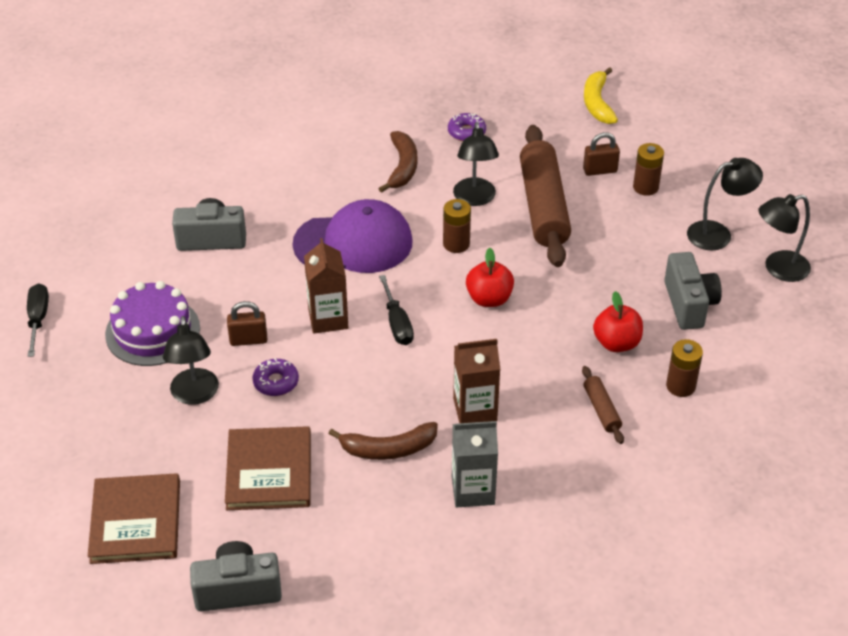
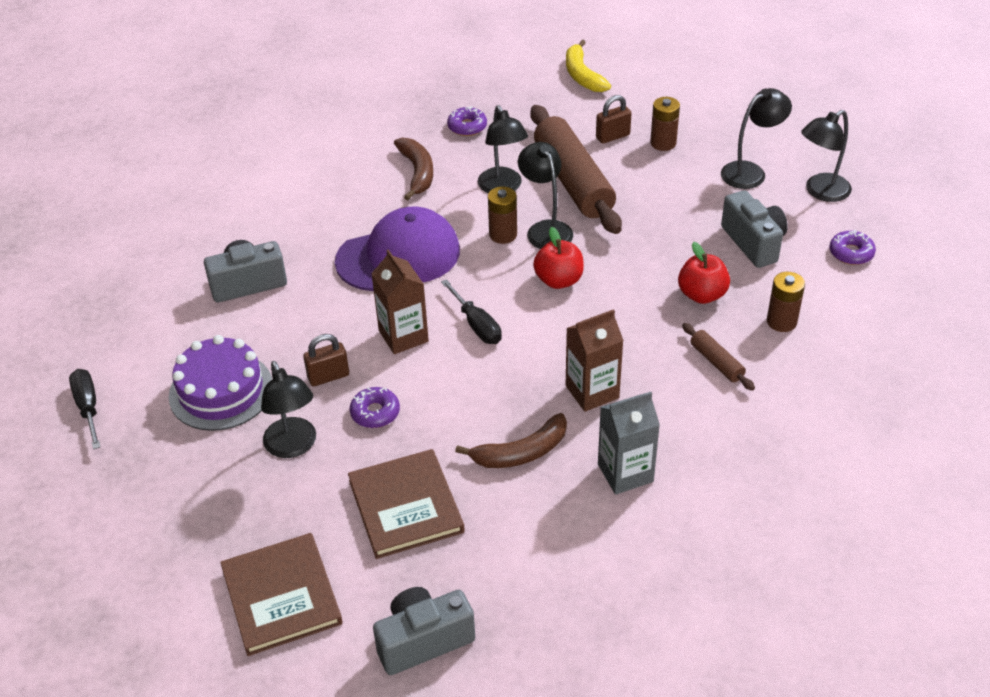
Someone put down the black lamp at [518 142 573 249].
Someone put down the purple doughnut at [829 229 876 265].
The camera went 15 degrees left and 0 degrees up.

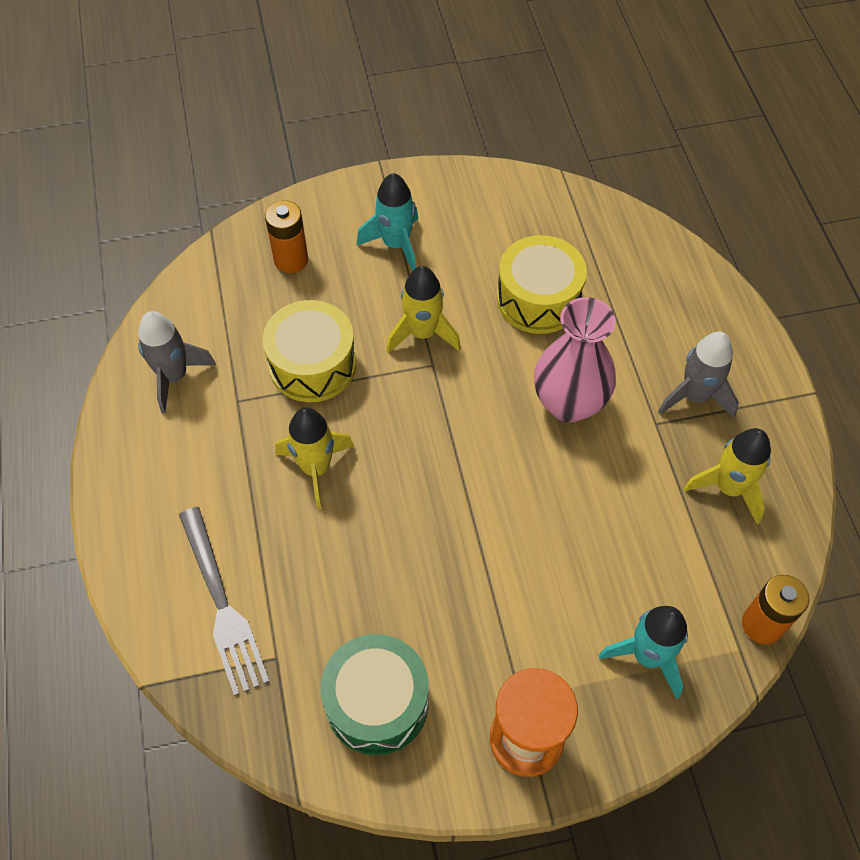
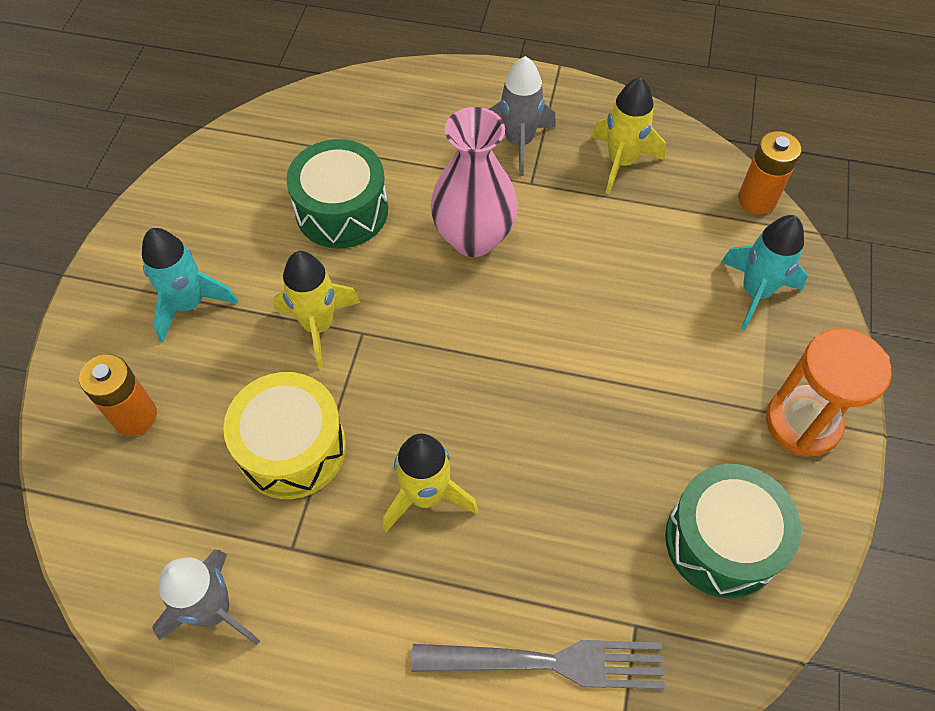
Someone repainted the yellow toy drum at [497 235 587 334], which became the leaf-green toy drum at [286 139 388 248].
The camera went 65 degrees left and 0 degrees up.

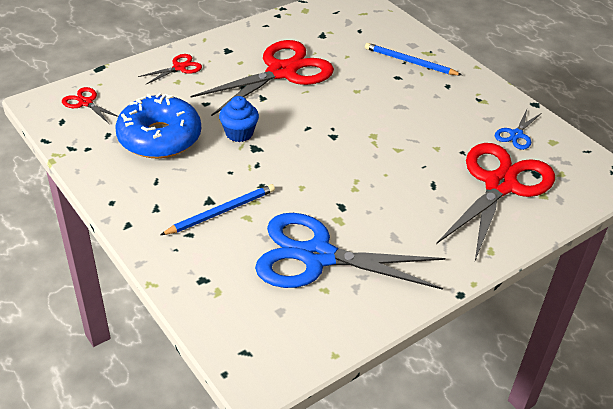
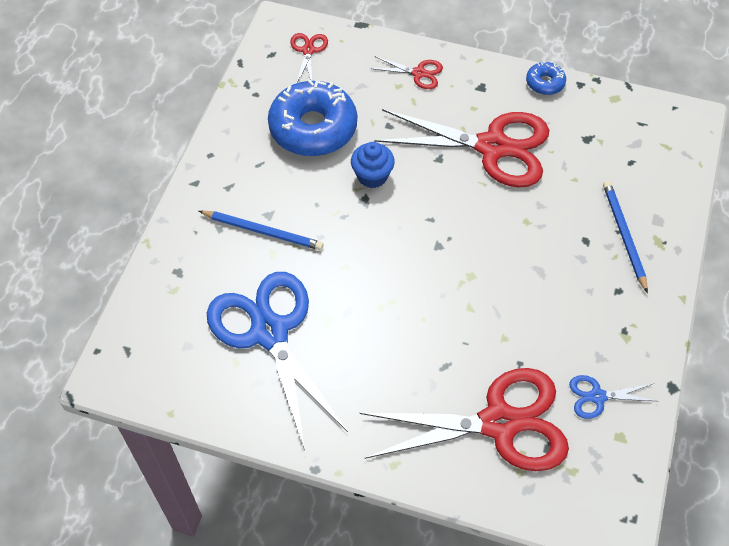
Someone put down the royal blue doughnut at [526 61 566 95].
The camera went 55 degrees right and 15 degrees up.

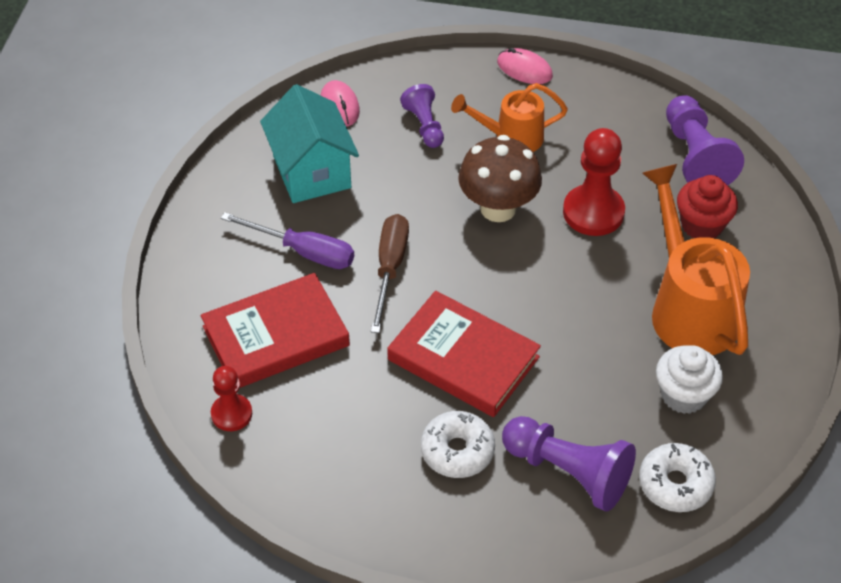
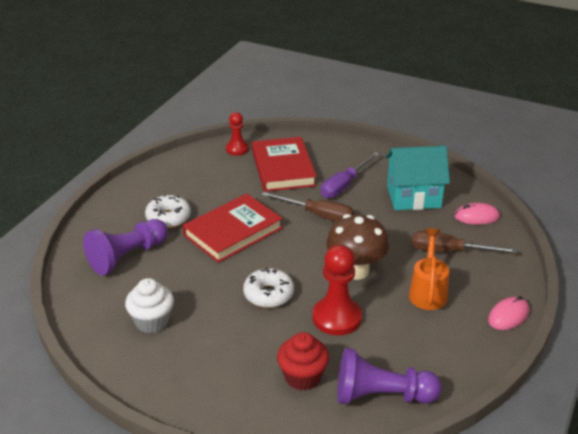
Someone took away the orange-coloured watering can at [642 164 750 355].
Someone carried the pure white doughnut from [639 443 716 512] to [243 267 294 308].
Someone swapped the purple game pawn at [400 84 444 148] for the brown hand screwdriver at [412 231 517 253].
The camera went 105 degrees right and 15 degrees down.

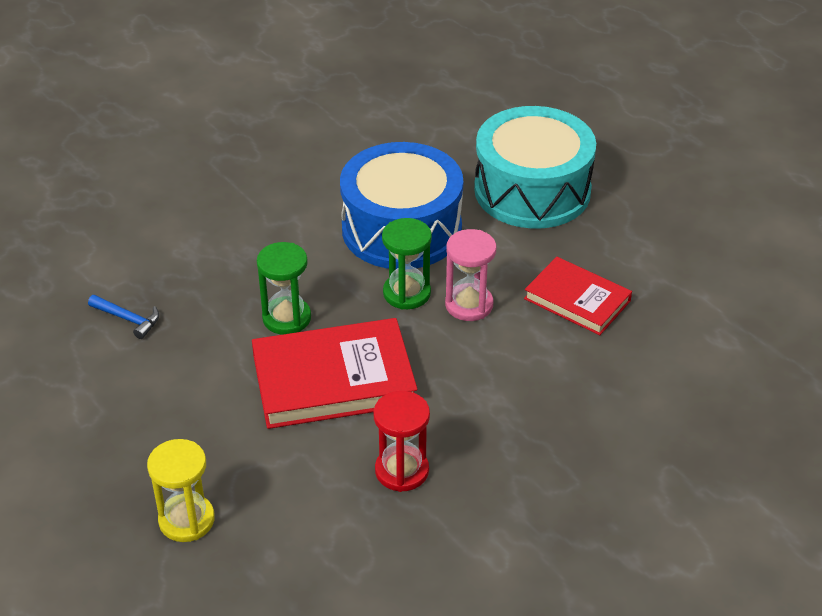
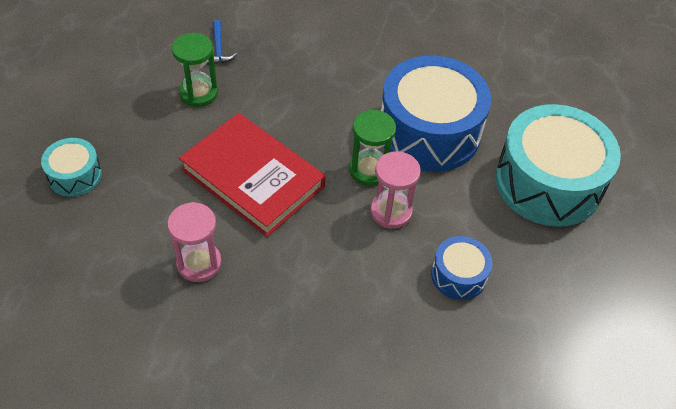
Someone carried the leaf-green sandglass from [257 242 311 335] to [172 33 218 107].
Someone swapped the yellow sandglass at [147 439 215 542] for the aqua toy drum at [41 138 102 197].
Someone swapped the crimson hardback at [524 257 632 335] for the royal blue toy drum at [431 236 493 300].
Someone repainted the crimson sandglass at [373 391 430 492], which became the rose-pink sandglass at [167 202 222 282].
The camera went 50 degrees right and 10 degrees up.

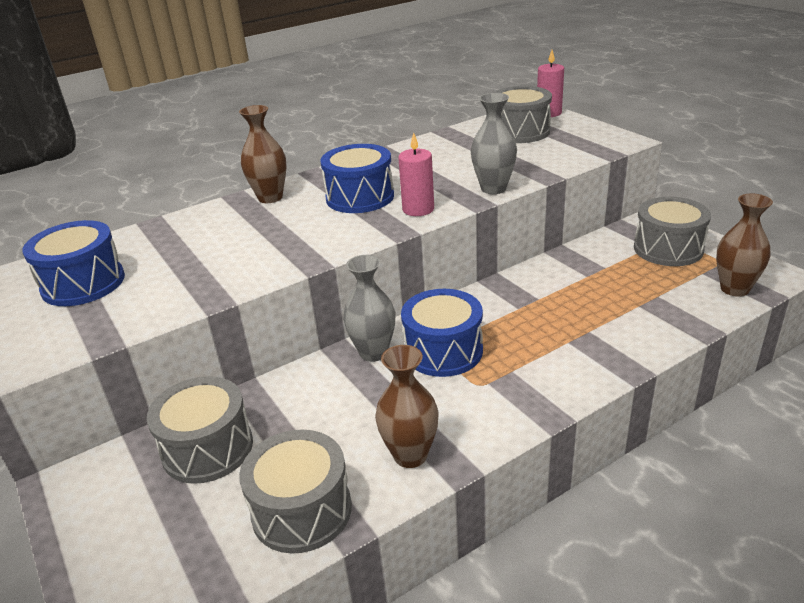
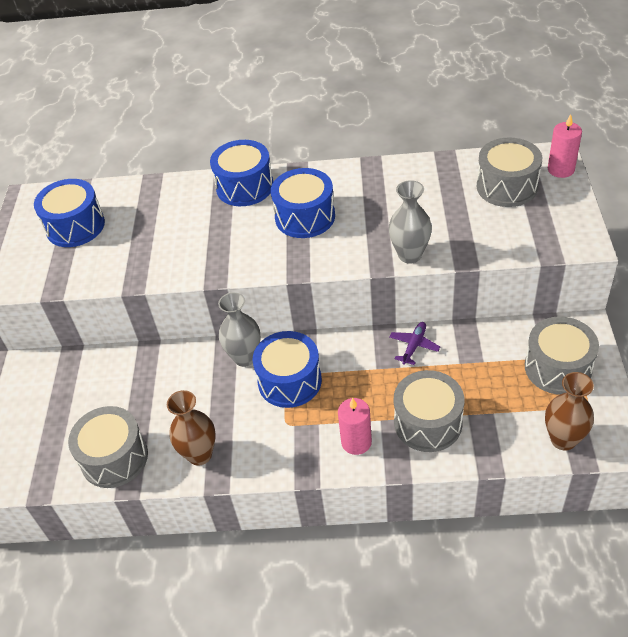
Someone put down the purple plane at [389 322 440 365].
Someone carried the grey toy drum from [147 376 253 484] to [394 370 464 452].
Someone carried the rose-pink wax candle from [398 132 434 216] to [338 398 372 455].
Someone swapped the brown tall vase at [239 105 287 203] for the royal blue toy drum at [210 140 273 206].
The camera went 35 degrees right and 15 degrees up.

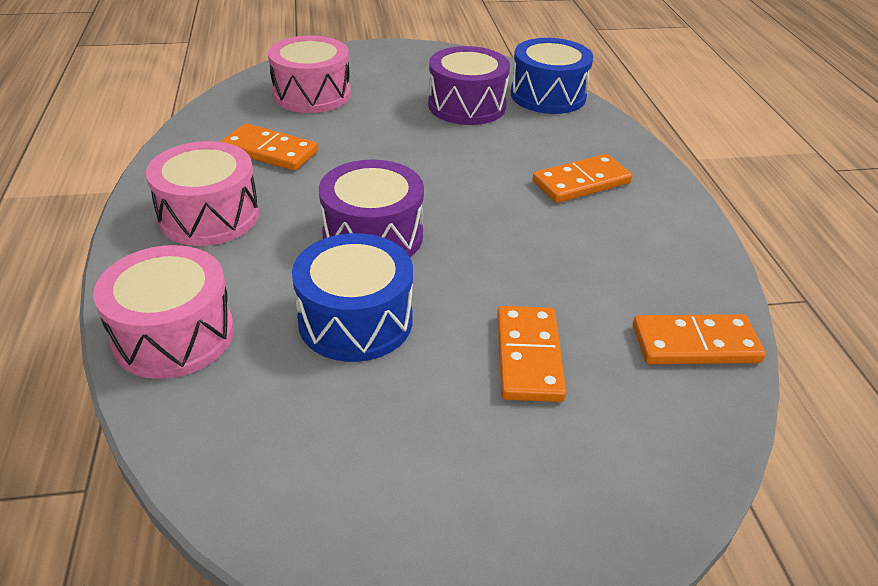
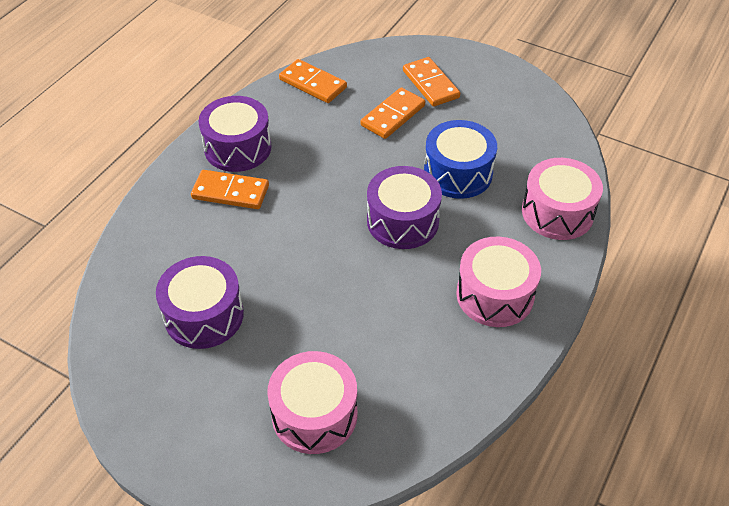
Someone took away the royal blue toy drum at [511 38 593 114].
Someone put down the purple toy drum at [199 96 272 172].
Someone carried the orange-coloured domino from [221 123 318 171] to [403 57 460 107].
The camera went 140 degrees left and 10 degrees up.

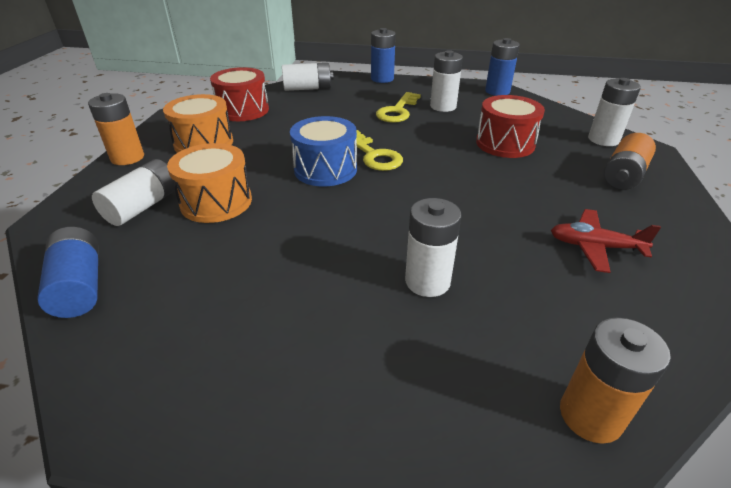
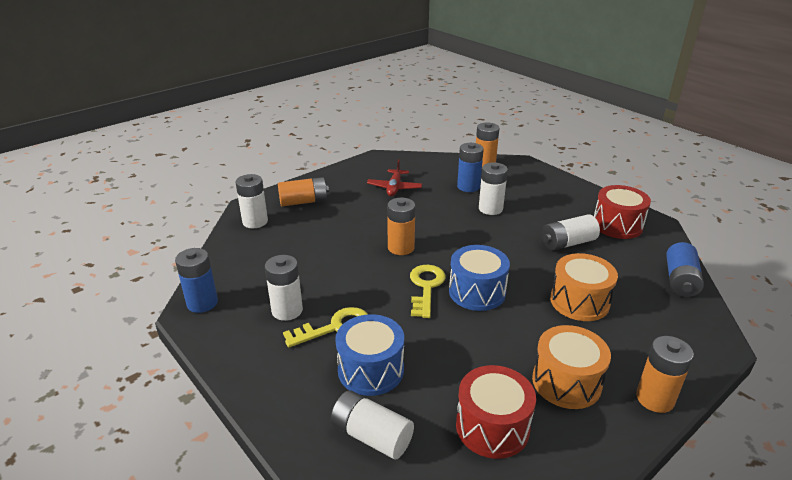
Someone put down the royal blue toy drum at [335 314 404 396].
Someone put down the orange-coloured power cell at [387 198 415 255].
Someone carried the pure white power cell from [92 159 175 226] to [542 214 600 251].
Someone carried the royal blue power cell from [371 28 396 83] to [457 143 484 192].
Someone carried the crimson toy drum from [476 95 545 158] to [594 185 651 239].
Someone rotated the crimson plane at [551 209 661 273] by 45 degrees clockwise.
The camera went 140 degrees left and 5 degrees down.

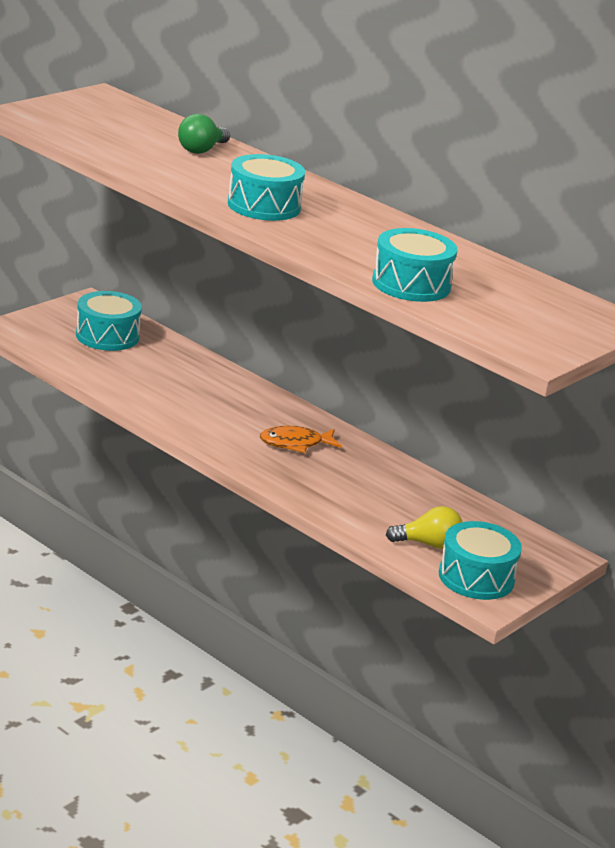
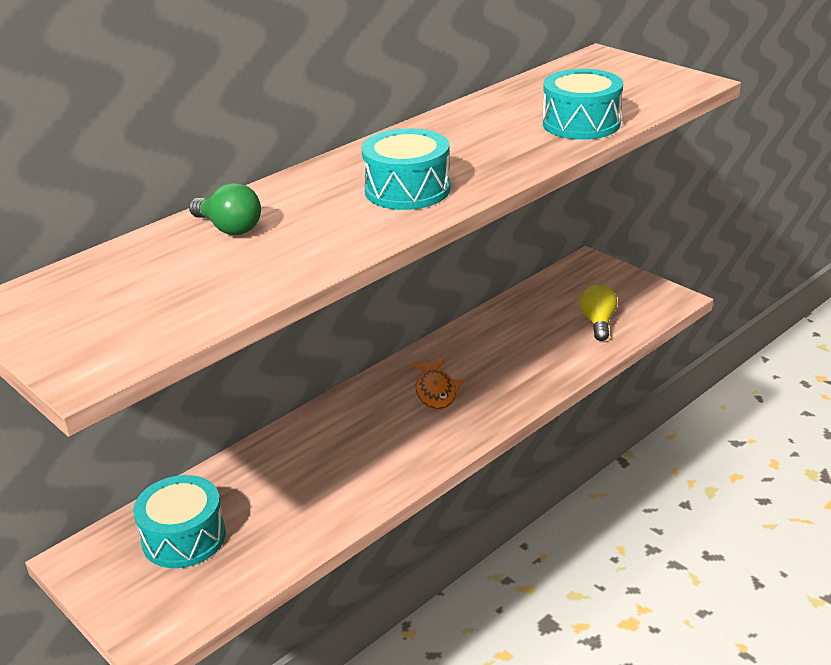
Someone took away the aqua toy drum at [439 521 522 600].
The camera went 80 degrees left and 5 degrees up.

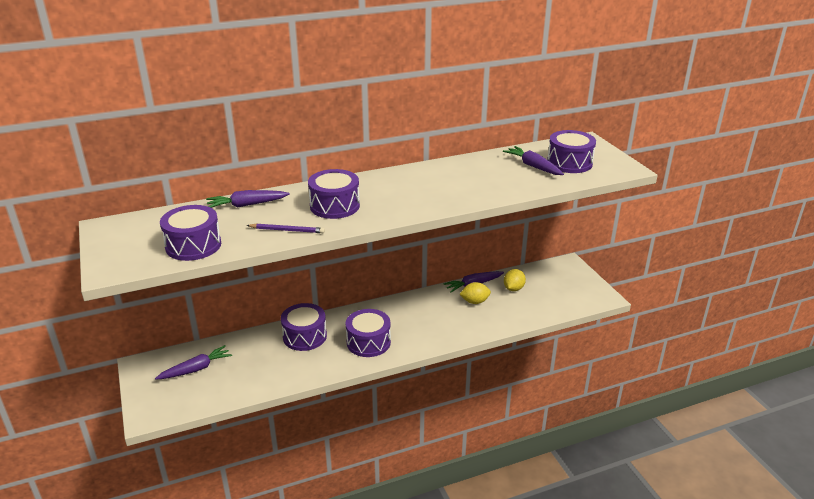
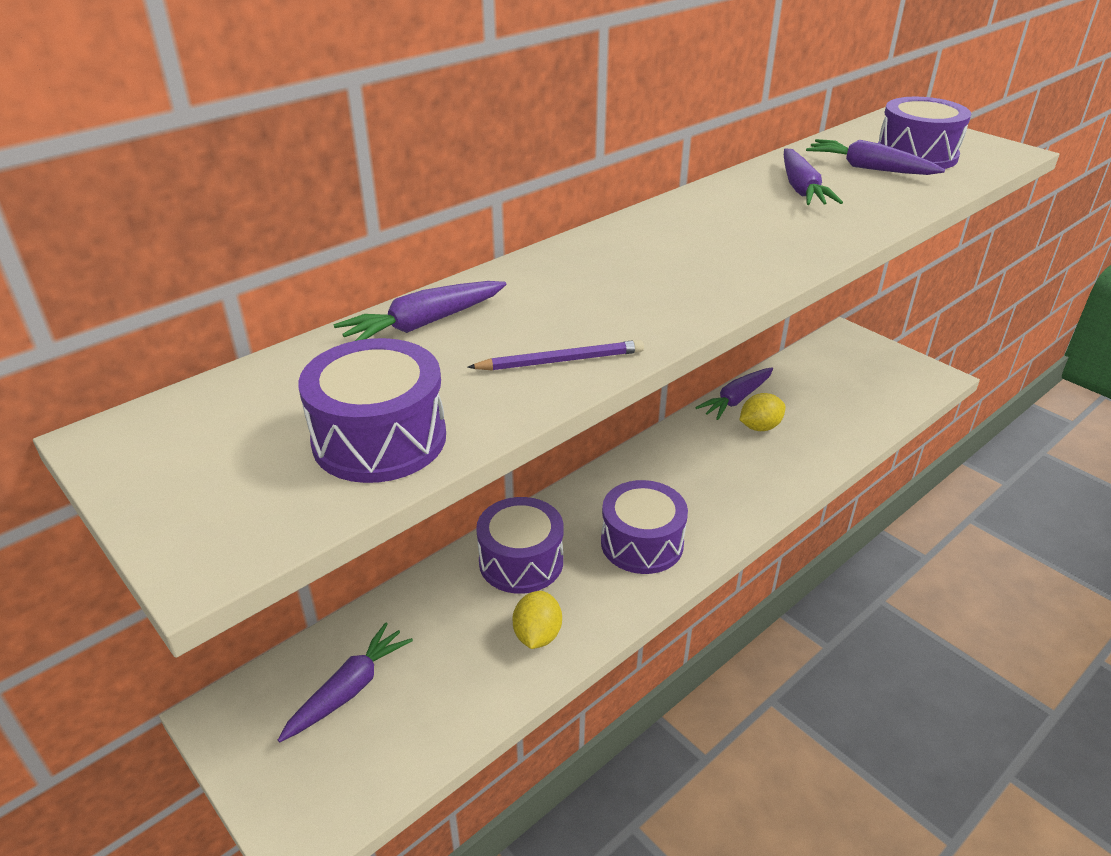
Someone took away the purple toy drum at [308 169 360 219].
Someone put down the purple carrot at [784 149 843 205].
Someone carried the yellow citrus fruit from [504 269 526 291] to [512 591 562 649].
The camera went 20 degrees left and 5 degrees up.

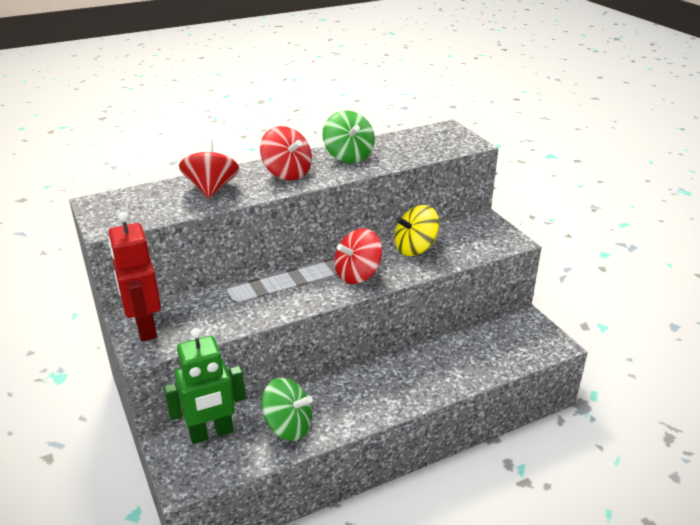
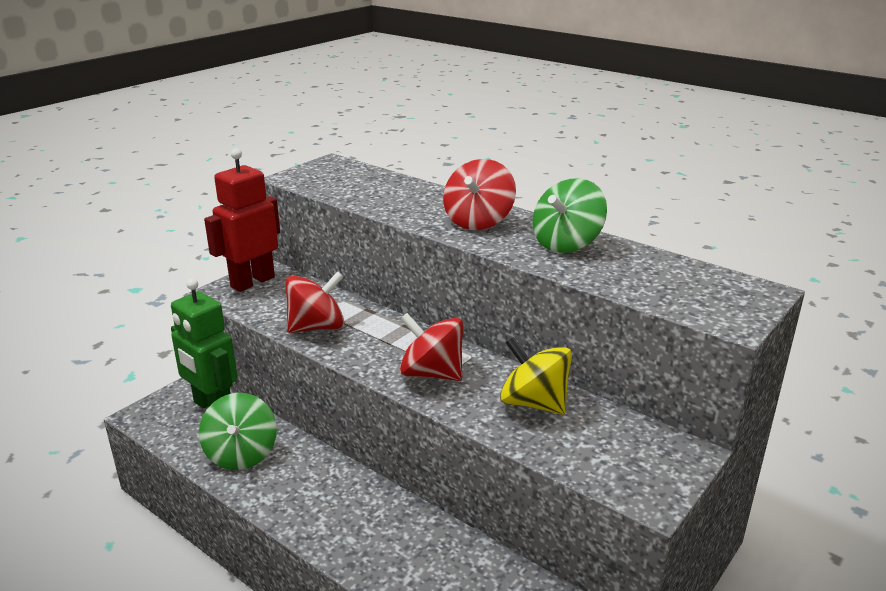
Someone carried the crimson toy top from [179 139 239 198] to [285 271 344 333].
The camera went 65 degrees right and 5 degrees down.

